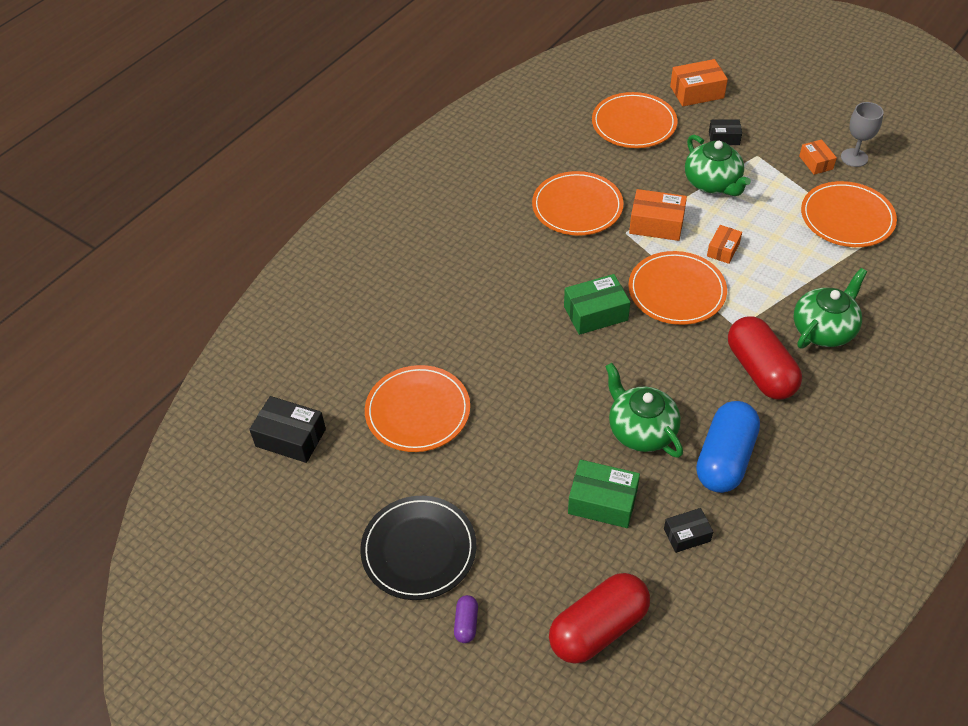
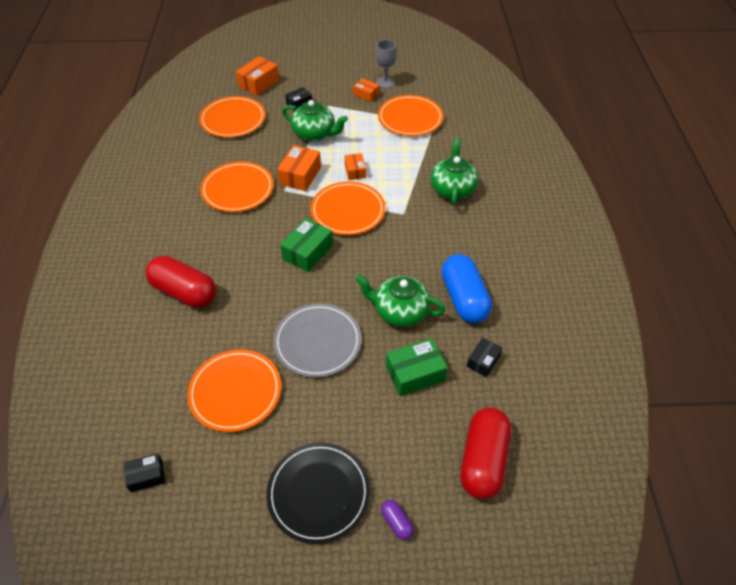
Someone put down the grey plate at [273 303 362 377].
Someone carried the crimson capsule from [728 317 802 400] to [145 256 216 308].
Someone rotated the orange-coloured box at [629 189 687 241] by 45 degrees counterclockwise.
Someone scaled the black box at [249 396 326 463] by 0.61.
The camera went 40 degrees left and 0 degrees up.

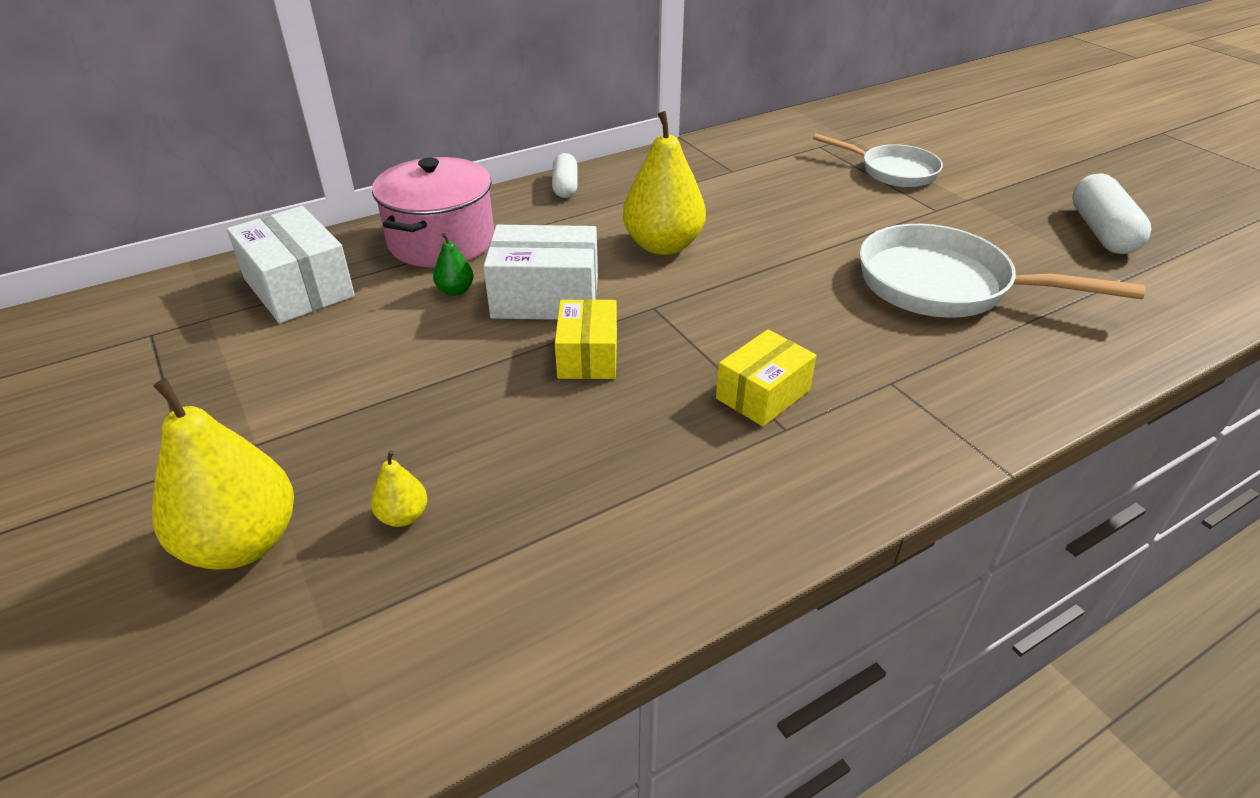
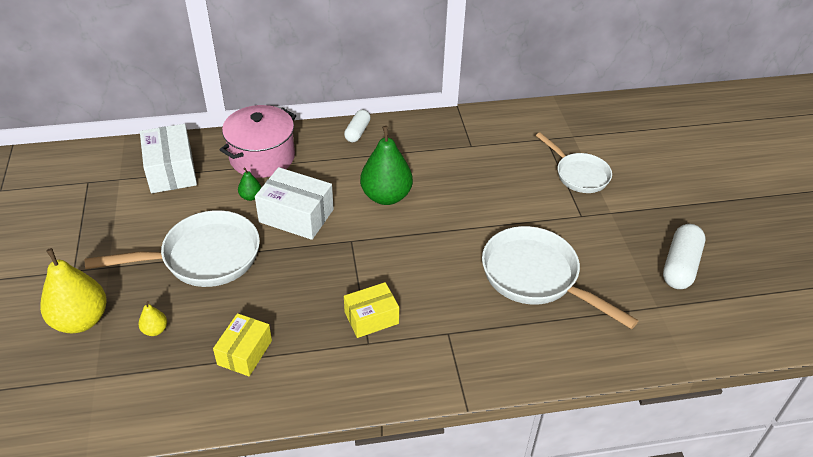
Someone put down the pure white skillet at [85 210 260 287].
Someone carried the yellow box from [555 299 617 379] to [213 313 272 376].
Someone repainted the yellow pear at [623 111 706 255], which became the leaf-green pear at [360 126 413 205].
The camera went 20 degrees right and 5 degrees up.

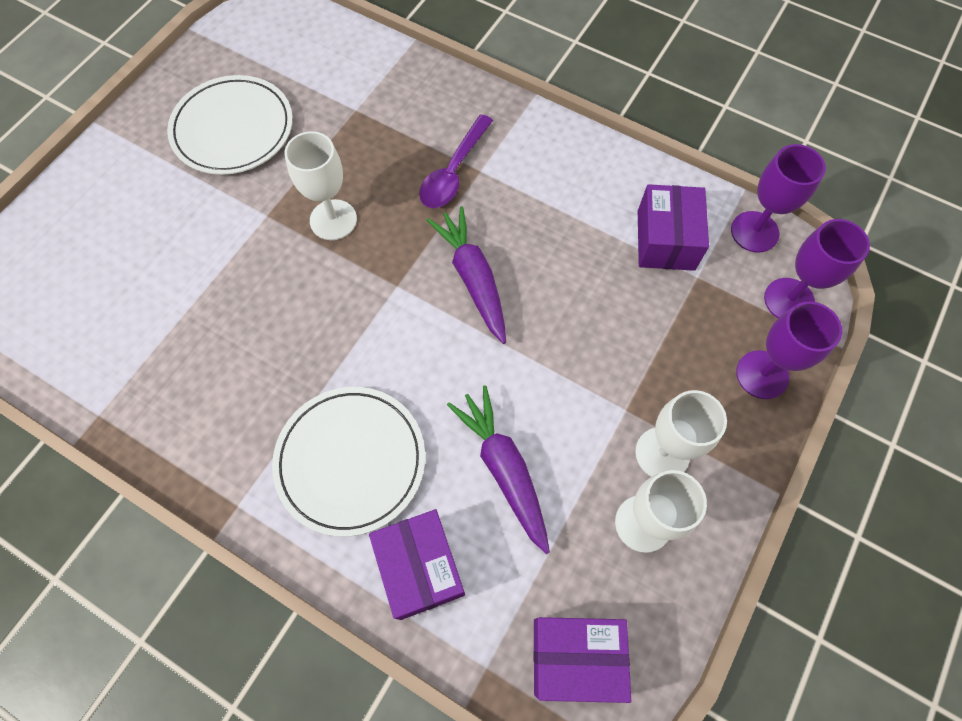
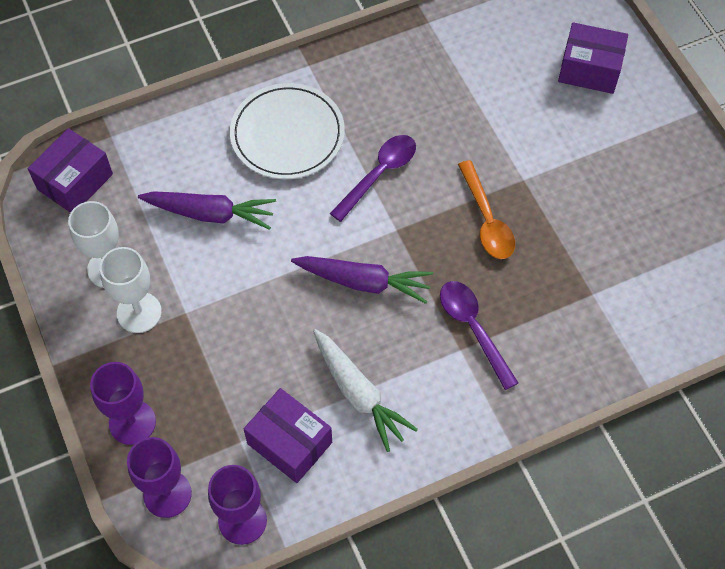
Someone took away the pure white plate at [167 75 293 175].
Someone put down the pure white carrot at [313 329 418 452].
Someone put down the purple spoon at [330 135 416 222].
Someone carried the purple box from [369 509 465 620] to [558 22 628 94].
Someone swapped the pure white chalice at [284 131 357 240] for the orange-coloured spoon at [458 160 515 259].
The camera went 125 degrees right and 5 degrees down.

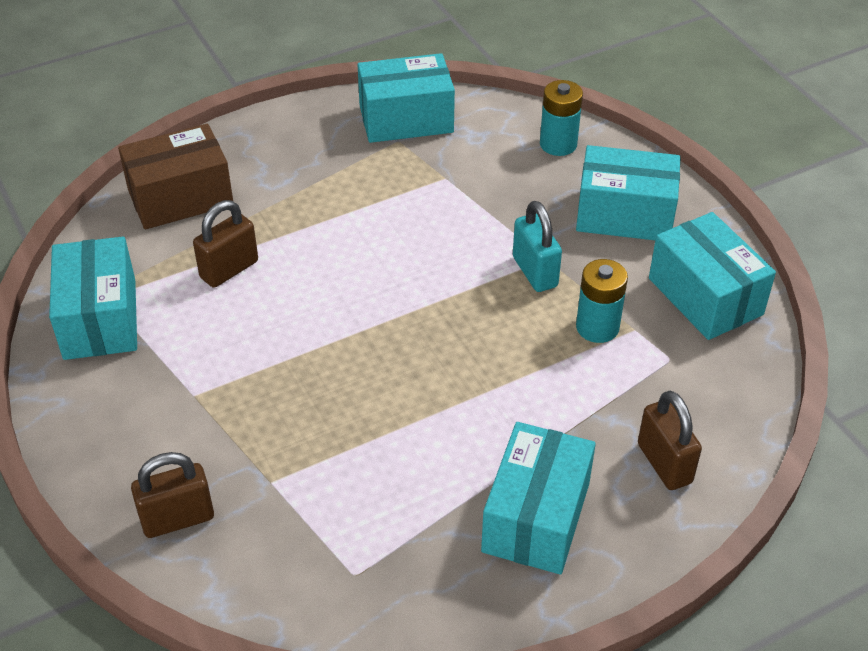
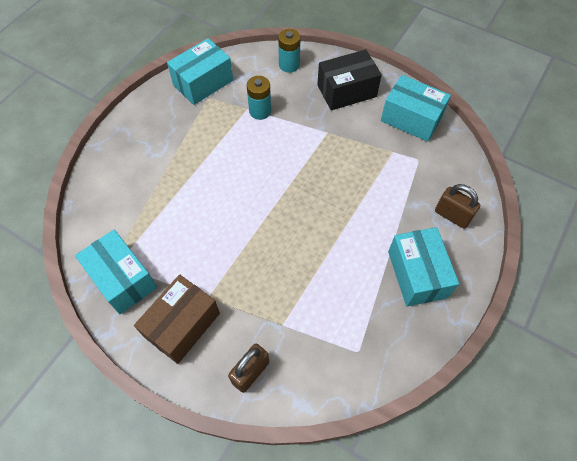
Someone took away the brown padlock at [193 200 258 288].
Someone took away the aqua padlock at [513 201 562 292].
Someone carried the brown box from [118 124 233 229] to [134 275 220 364].
Someone carried the aqua power cell from [576 259 628 343] to [247 76 271 120].
Someone repainted the aqua box at [576 145 681 240], which became the black box at [317 49 382 110].
The camera went 30 degrees left and 15 degrees up.

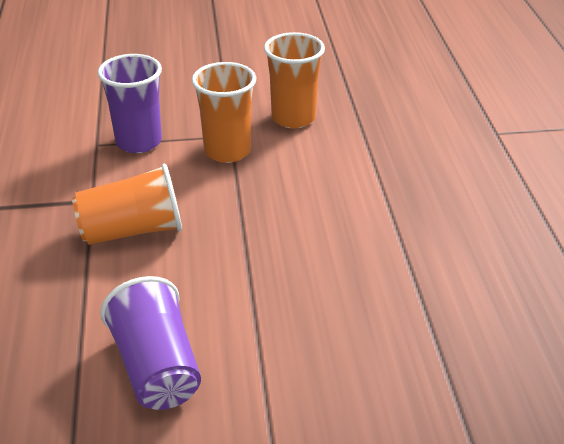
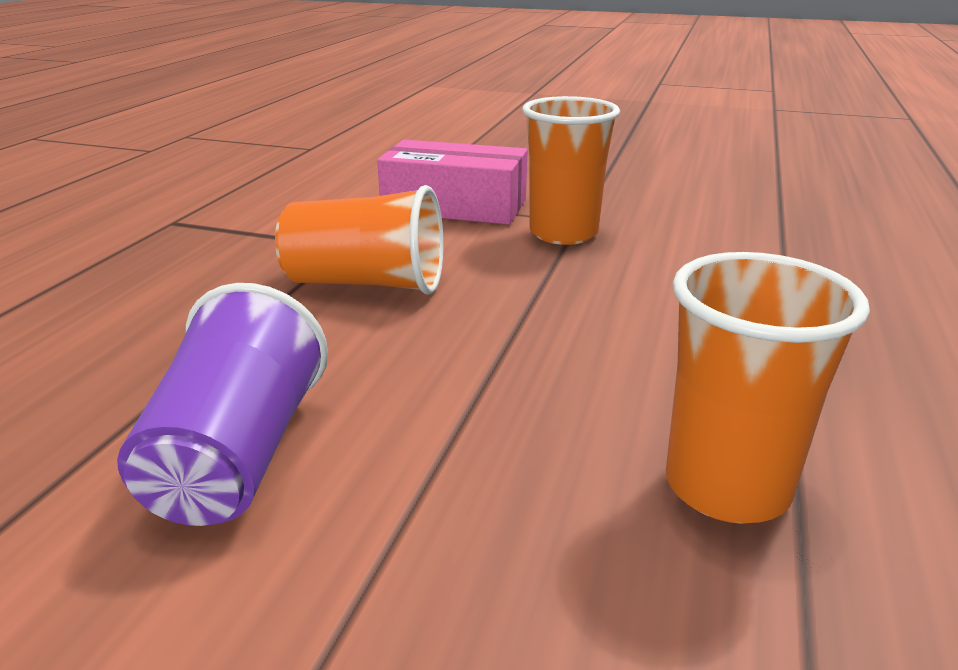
Someone carried the orange-coloured beaker from [264 32 325 128] to [666 252 870 523].
Someone swapped the purple beaker at [98 54 162 153] for the rose-pink box at [377 140 528 225].
The camera went 25 degrees right and 10 degrees down.

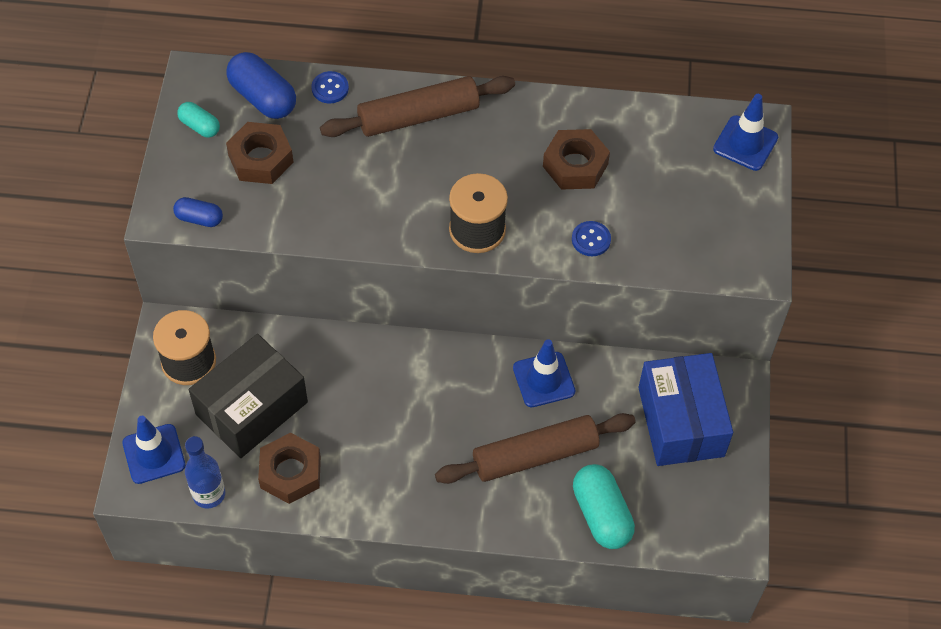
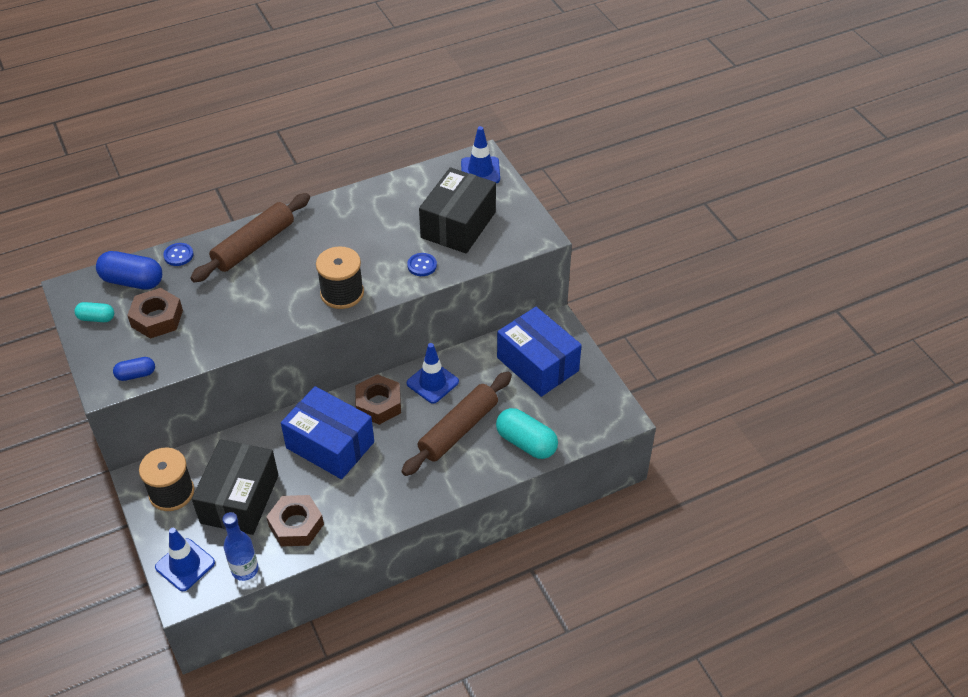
Someone put down the royal blue box at [281 386 374 479].
Someone put down the black box at [419 167 496 254].
Someone carried the brown nut from [543 129 610 190] to [355 374 401 425].
The camera went 30 degrees left and 10 degrees down.

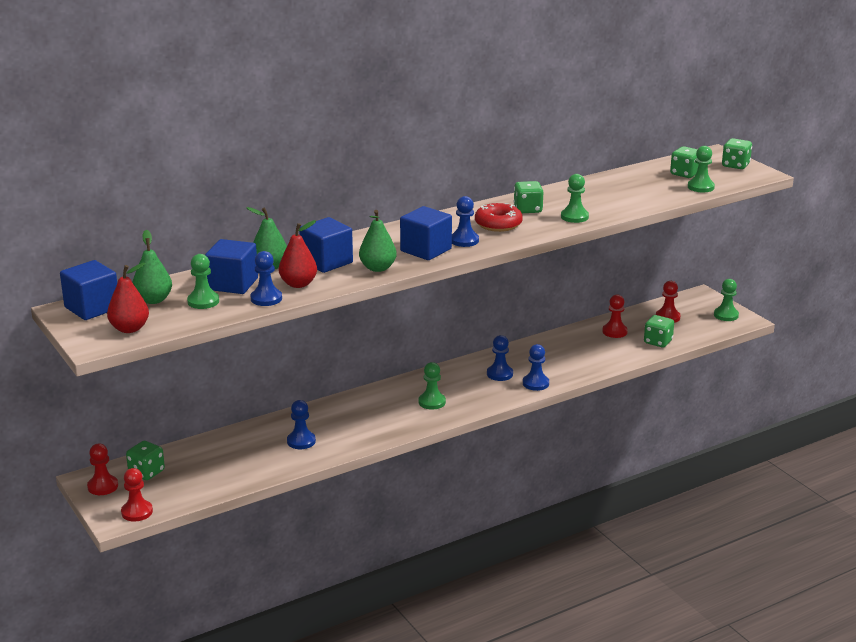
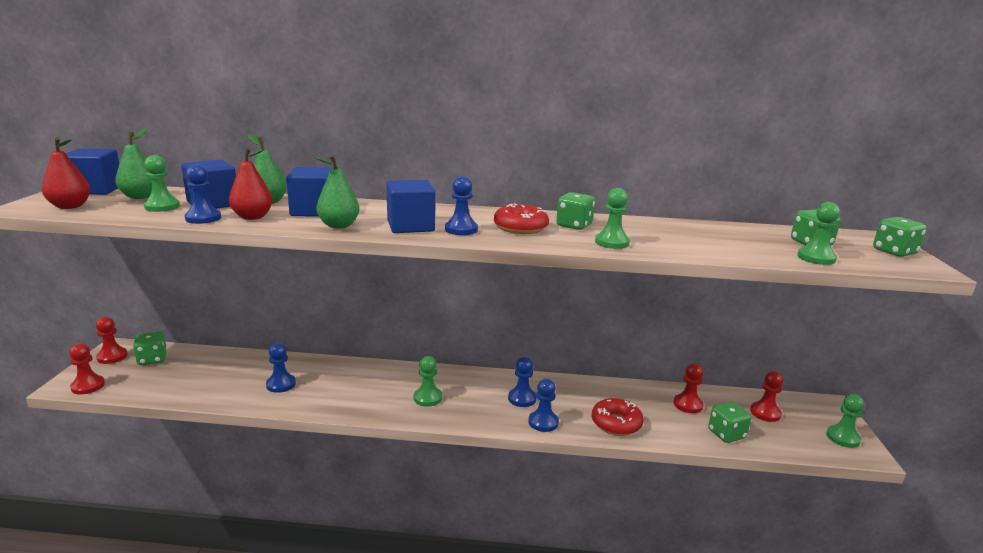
Someone put down the crimson doughnut at [591 398 644 436].
The camera went 35 degrees right and 5 degrees down.

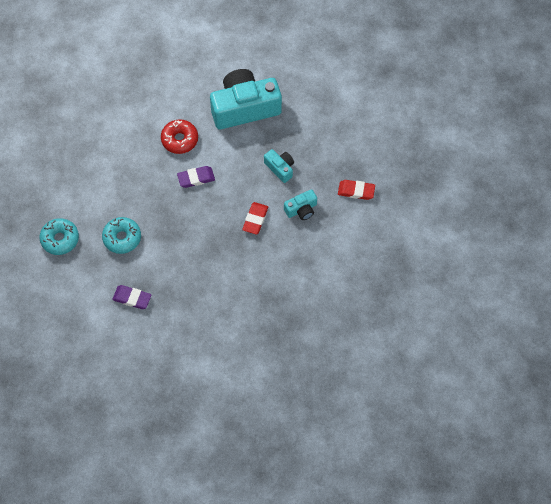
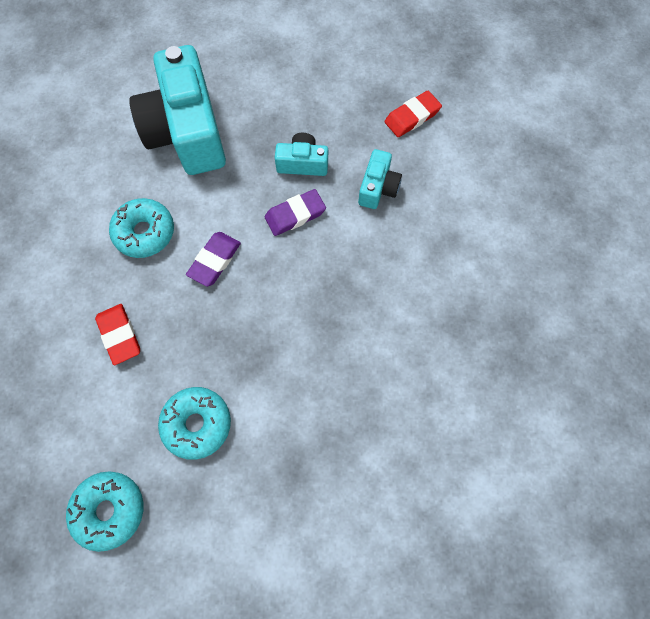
Someone carried the purple eraser from [112 285 151 309] to [264 189 326 236].
Someone carried the crimson eraser from [242 202 268 235] to [95 304 140 365].
Someone repainted the crimson doughnut at [161 119 198 154], which became the aqua doughnut at [109 198 174 258].
Someone rotated the aqua photo camera at [210 69 282 129] by 45 degrees counterclockwise.
The camera went 45 degrees left and 5 degrees up.

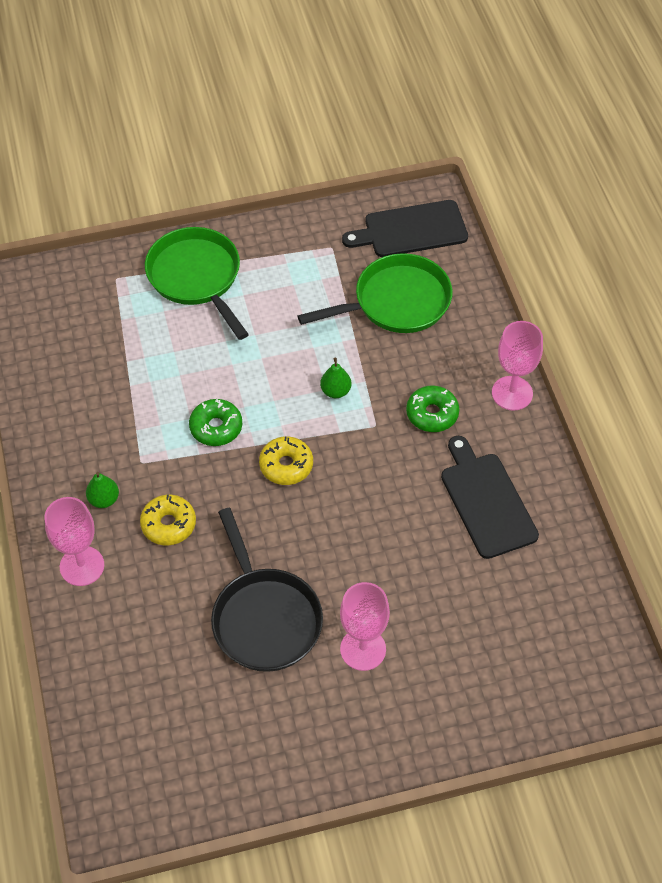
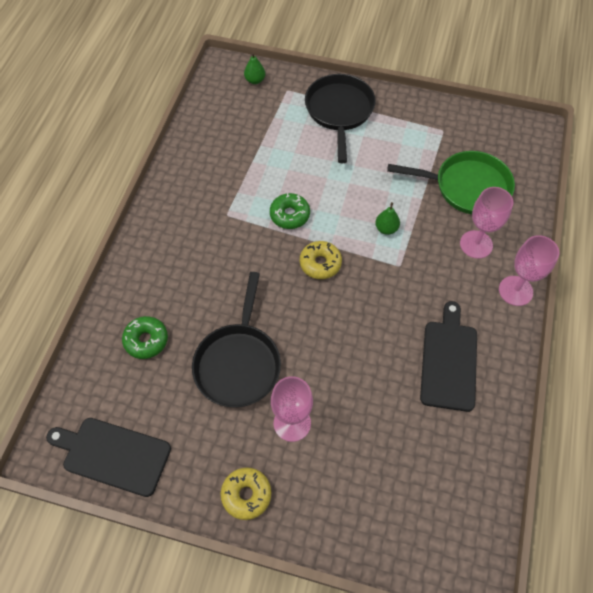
Someone carried the rose-pink chalice from [44 497 104 586] to [460 187 513 259].
Someone carried the leaf-green pear from [86 472 119 508] to [244 53 265 84].
Someone carried the yellow doughnut from [140 495 196 545] to [221 467 271 520].
Someone carried the black cutting board from [342 200 468 257] to [46 418 171 497].
Someone carried the leaf-green doughnut from [406 385 459 432] to [122 316 168 359].
Someone repainted the leaf-green skillet at [145 227 249 340], which became the black skillet at [305 74 376 163].
The camera went 30 degrees right and 5 degrees up.

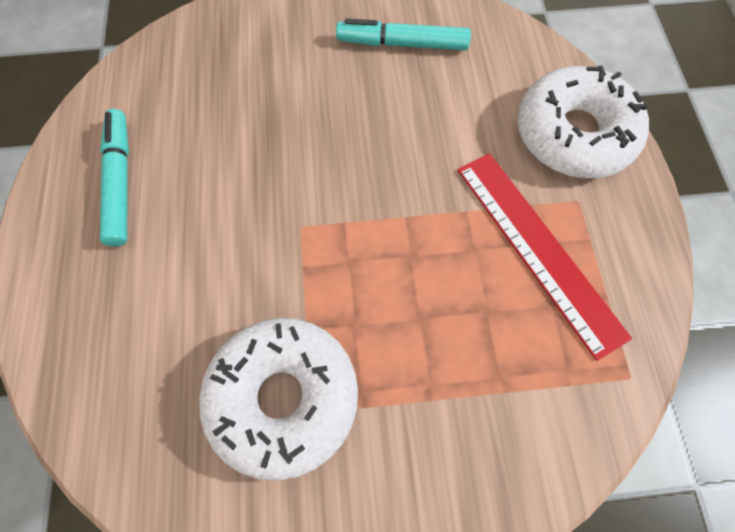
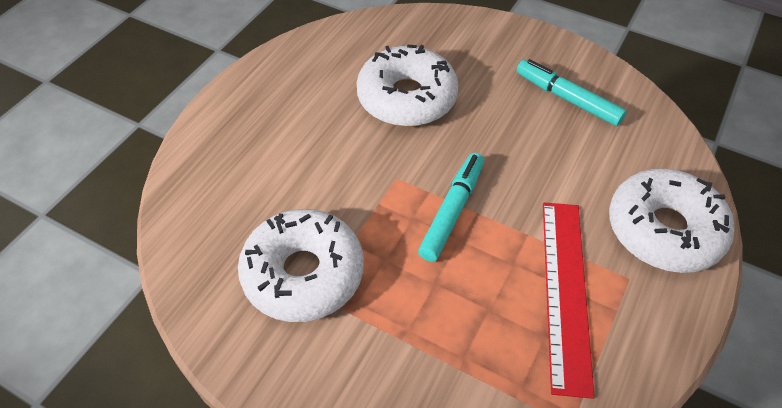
Someone put down the pure white doughnut at [357 45 459 127].
Someone carried the aqua marker from [100 109 129 247] to [418 153 484 262].
The camera went 35 degrees right and 15 degrees down.

